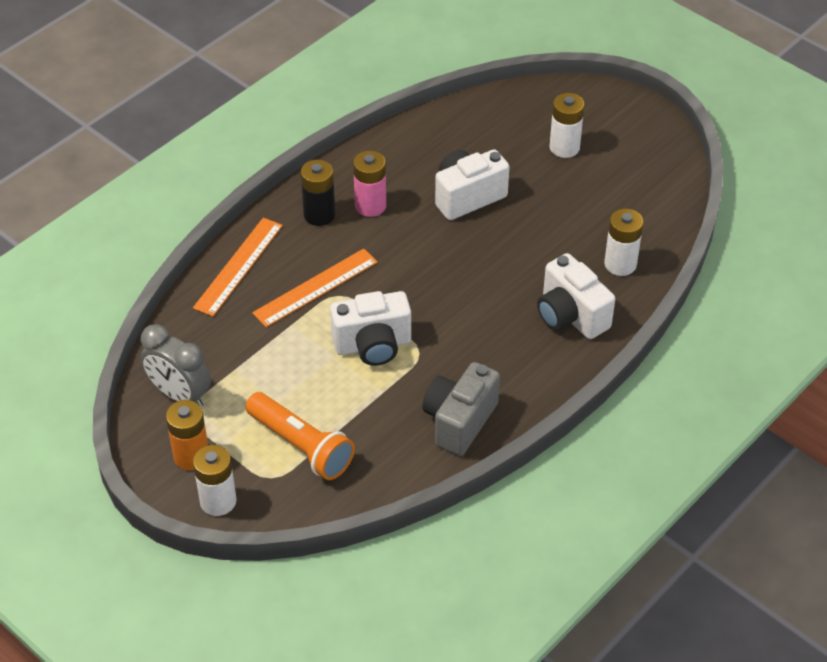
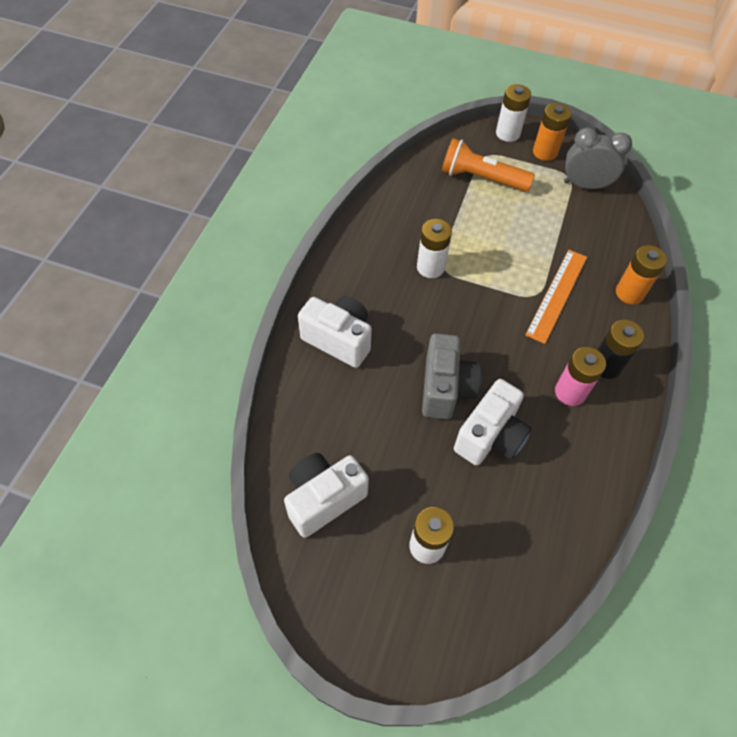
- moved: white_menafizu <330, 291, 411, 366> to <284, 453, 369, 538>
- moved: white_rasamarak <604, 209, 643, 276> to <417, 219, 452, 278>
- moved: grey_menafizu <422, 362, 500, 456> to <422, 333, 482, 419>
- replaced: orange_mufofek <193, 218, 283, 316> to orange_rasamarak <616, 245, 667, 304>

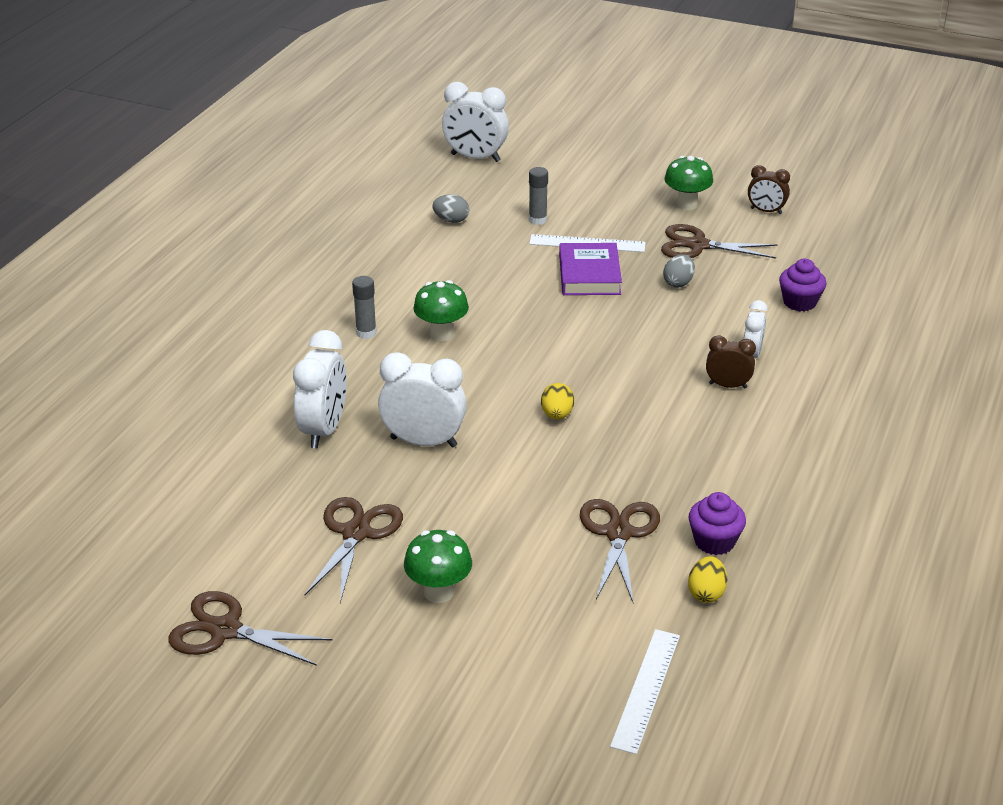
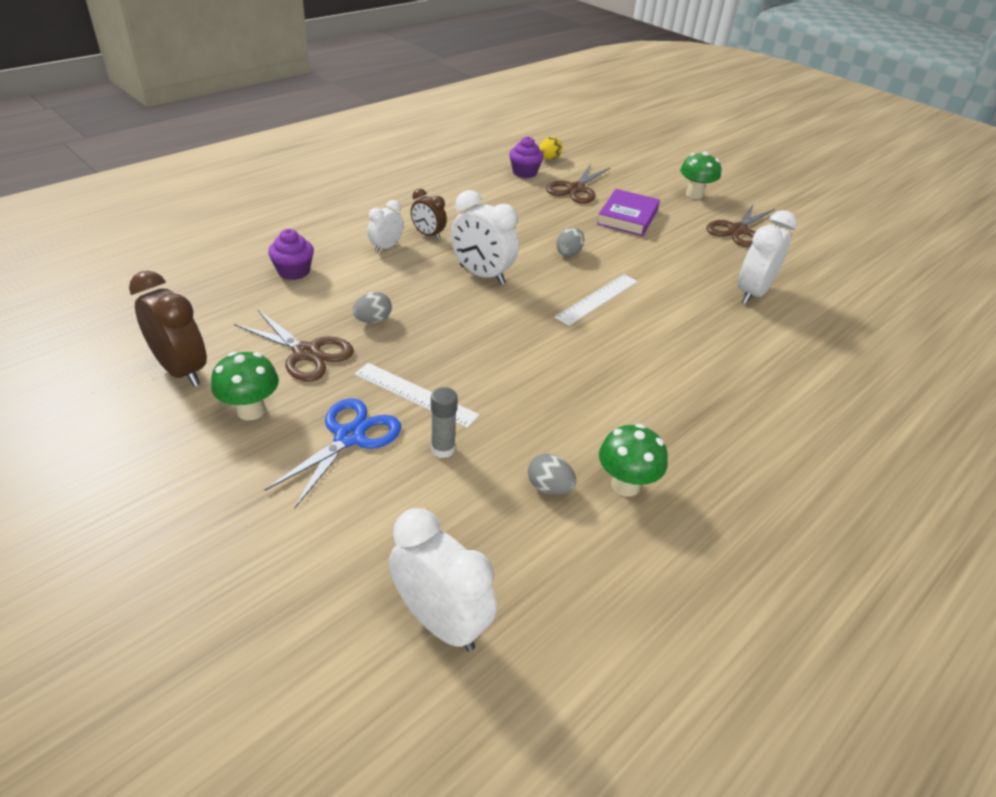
- resized: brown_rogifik <748, 165, 790, 214> = <129, 271, 207, 387> x1.71
- added: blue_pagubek <265, 398, 401, 509>
- moved: white_rogifik <378, 352, 467, 448> to <451, 190, 519, 284>
- moved: white_mufofek <610, 629, 680, 754> to <555, 274, 638, 326>
- recoloured: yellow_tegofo <541, 383, 574, 419> to grey_tegofo <556, 227, 584, 257>
- moved: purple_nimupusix <559, 243, 622, 295> to <597, 189, 660, 236>
- moved: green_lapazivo <413, 280, 469, 341> to <599, 424, 668, 497>
- removed: brown_pagubek <168, 591, 333, 666>
- removed: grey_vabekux <352, 276, 376, 339>

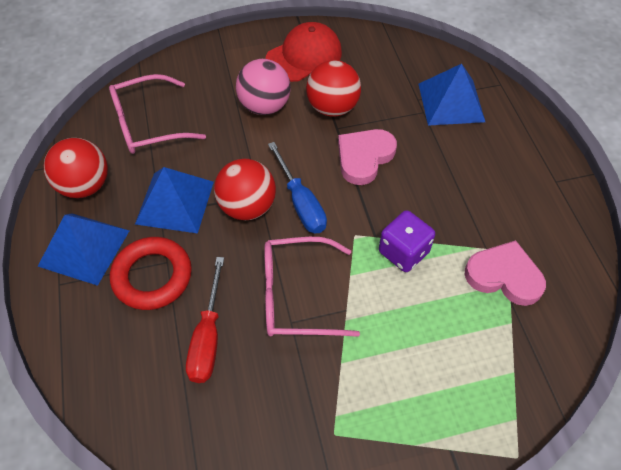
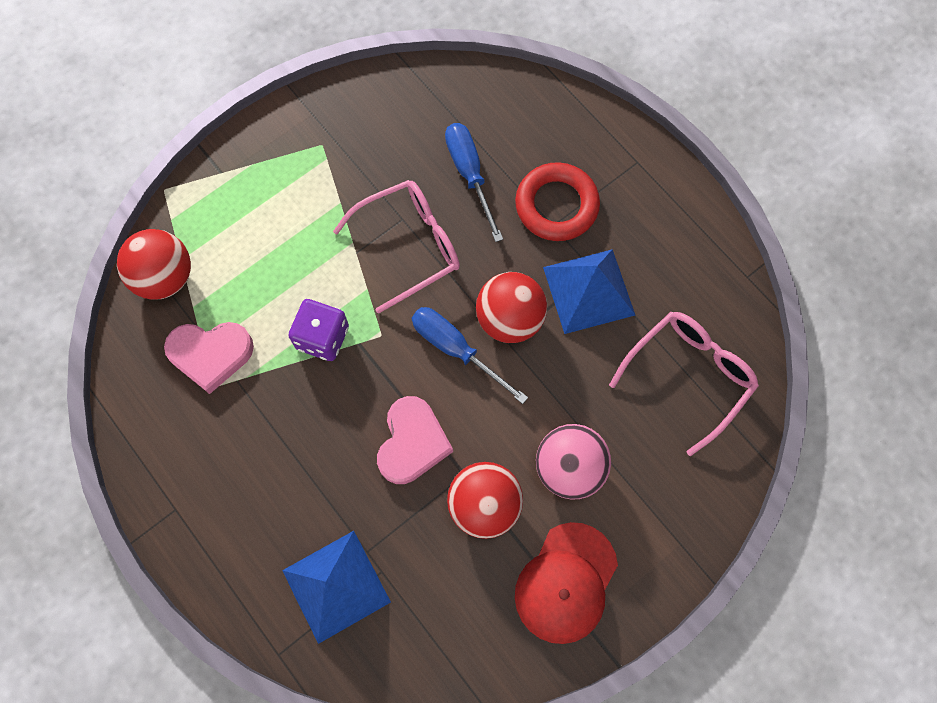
- moved: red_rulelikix <44, 138, 108, 198> to <117, 229, 191, 299>
- recoloured: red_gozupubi <186, 257, 224, 383> to blue_gozupubi <445, 123, 503, 242>
- removed: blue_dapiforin <37, 213, 129, 286>

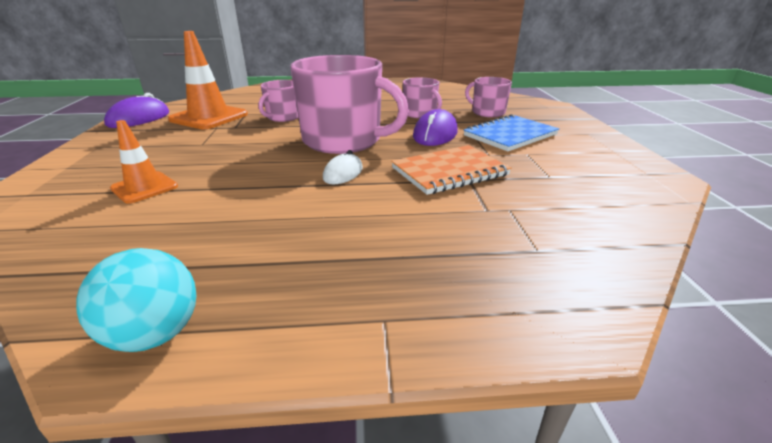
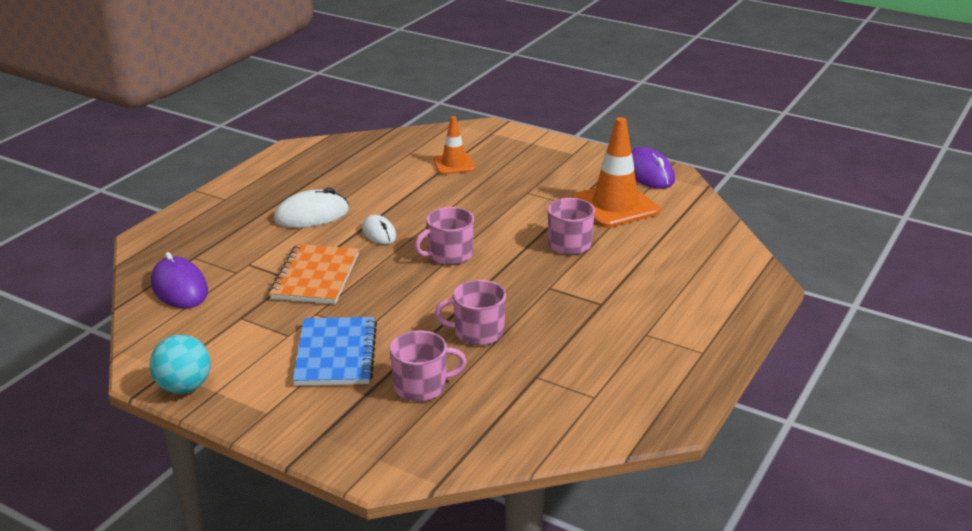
- moved: turquoise_rulelikix <76, 248, 196, 352> to <150, 335, 211, 394>
- moved: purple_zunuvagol <413, 109, 458, 146> to <151, 252, 208, 308>
- added: white_zunuvagol <274, 188, 349, 228>
- resized: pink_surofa <290, 55, 409, 154> = <415, 207, 474, 265> x0.51

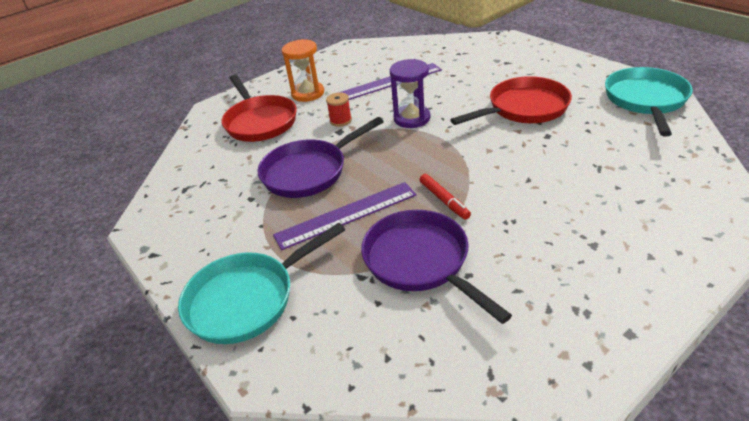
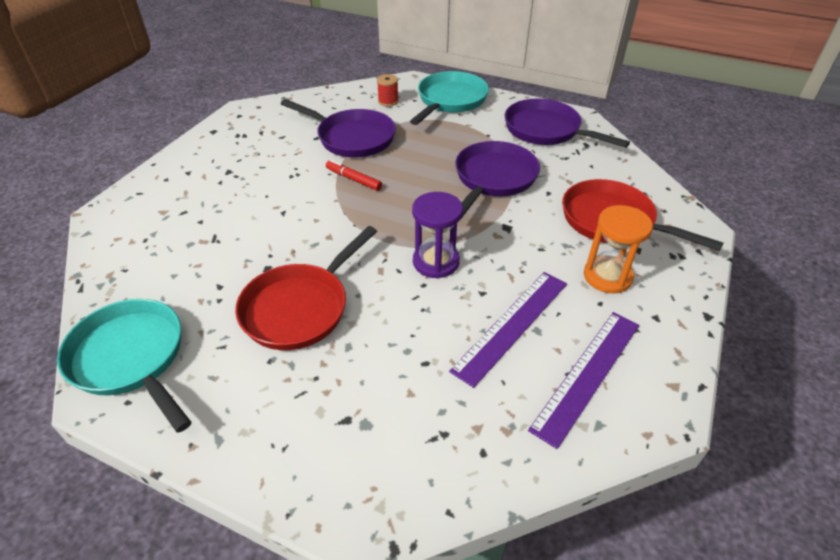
- turned: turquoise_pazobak <605, 67, 693, 136> = <57, 299, 191, 433> 150 degrees clockwise
- moved: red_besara <326, 92, 352, 127> to <377, 74, 399, 107>
- added: purple_pazobak <505, 98, 630, 148>
- moved: purple_mufofek <273, 182, 417, 250> to <528, 312, 639, 449>

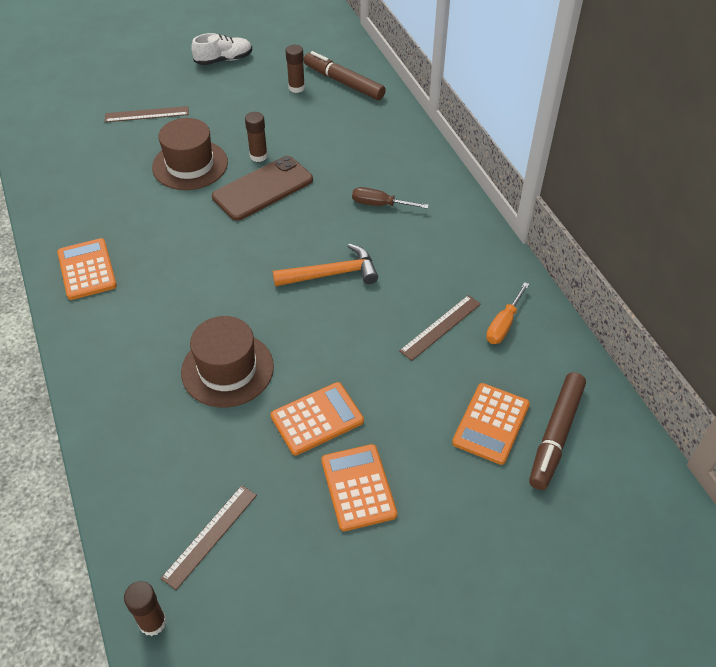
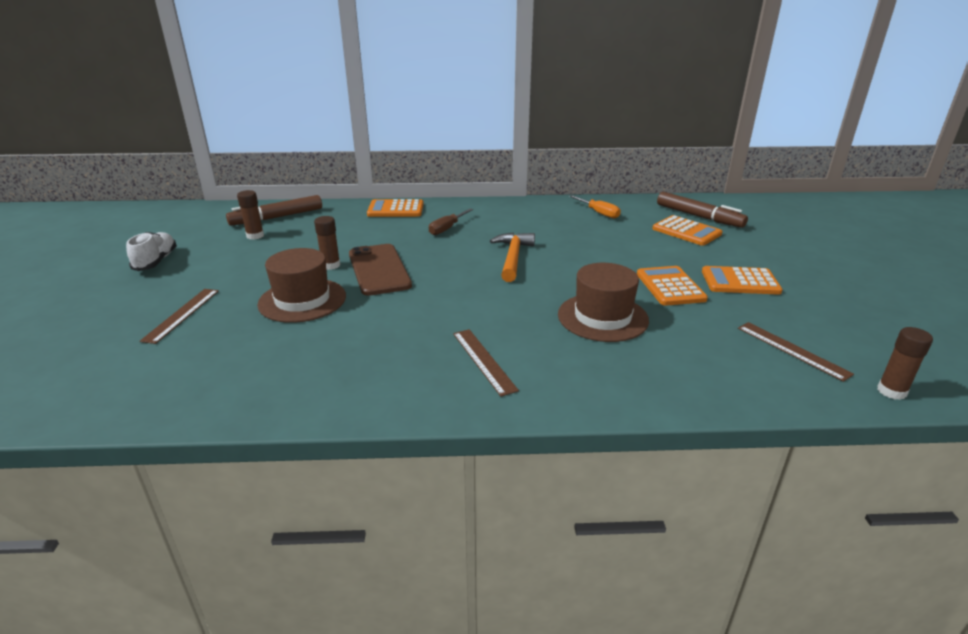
- moved: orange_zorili <57, 238, 117, 300> to <367, 199, 424, 217>
- moved: brown_mufofek <399, 295, 481, 361> to <453, 329, 519, 397>

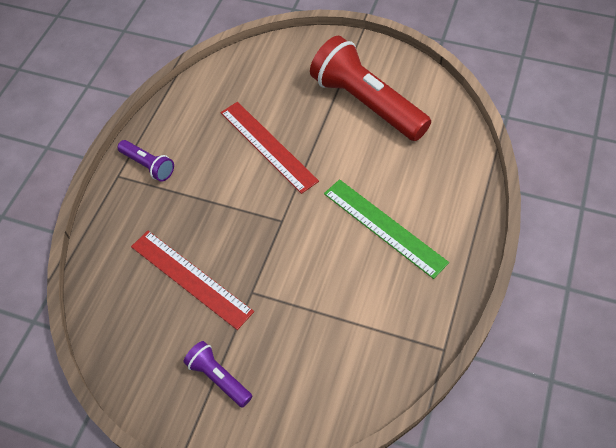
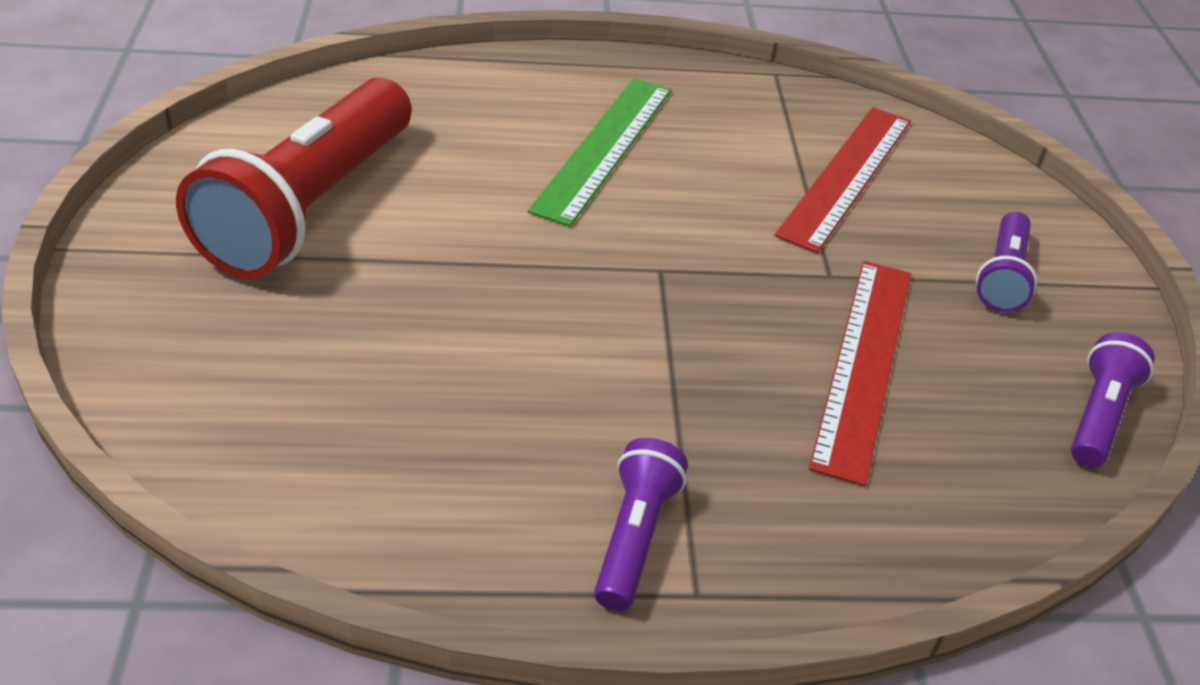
- moved: red_mufofek <220, 102, 319, 194> to <775, 107, 911, 253>
- added: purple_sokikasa <1071, 332, 1155, 468>

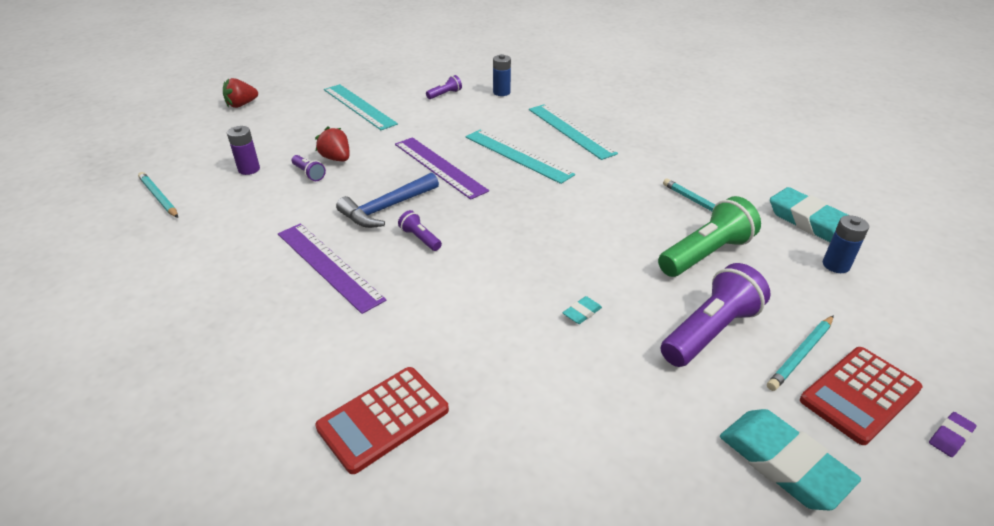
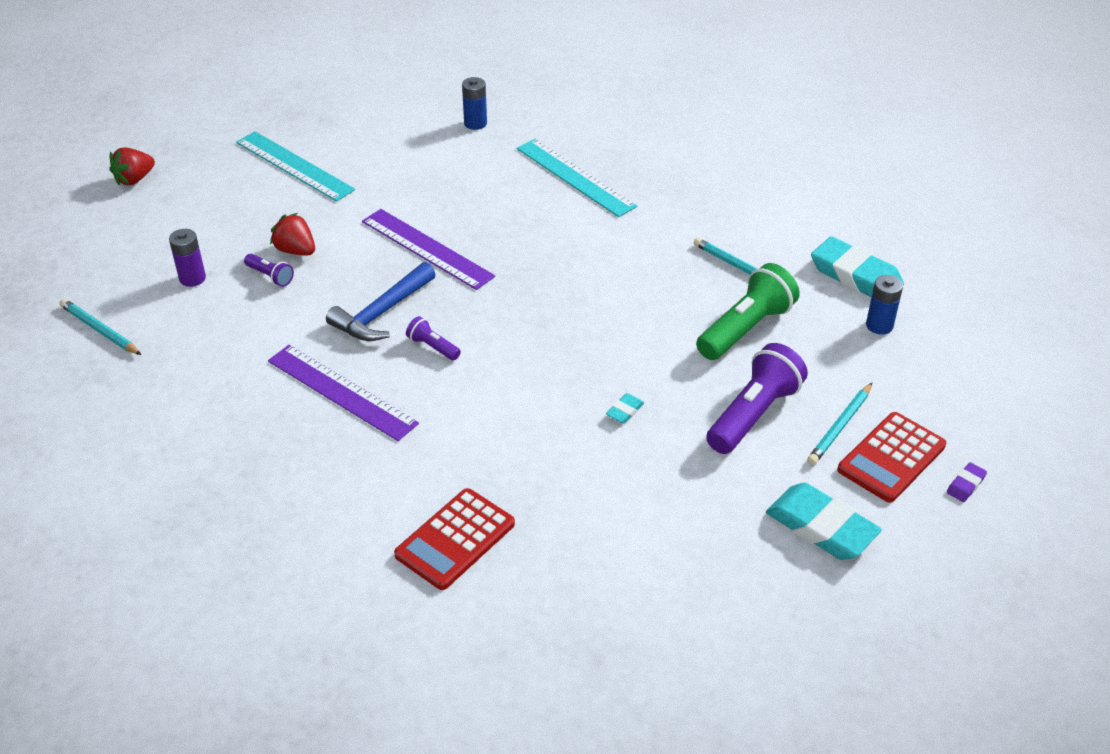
- removed: purple_sokikasa <426, 75, 462, 99>
- removed: turquoise_mufofek <466, 130, 575, 184>

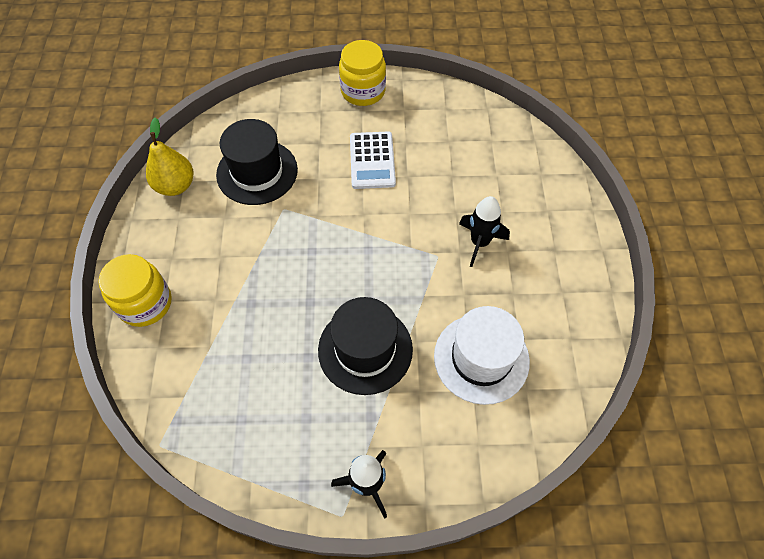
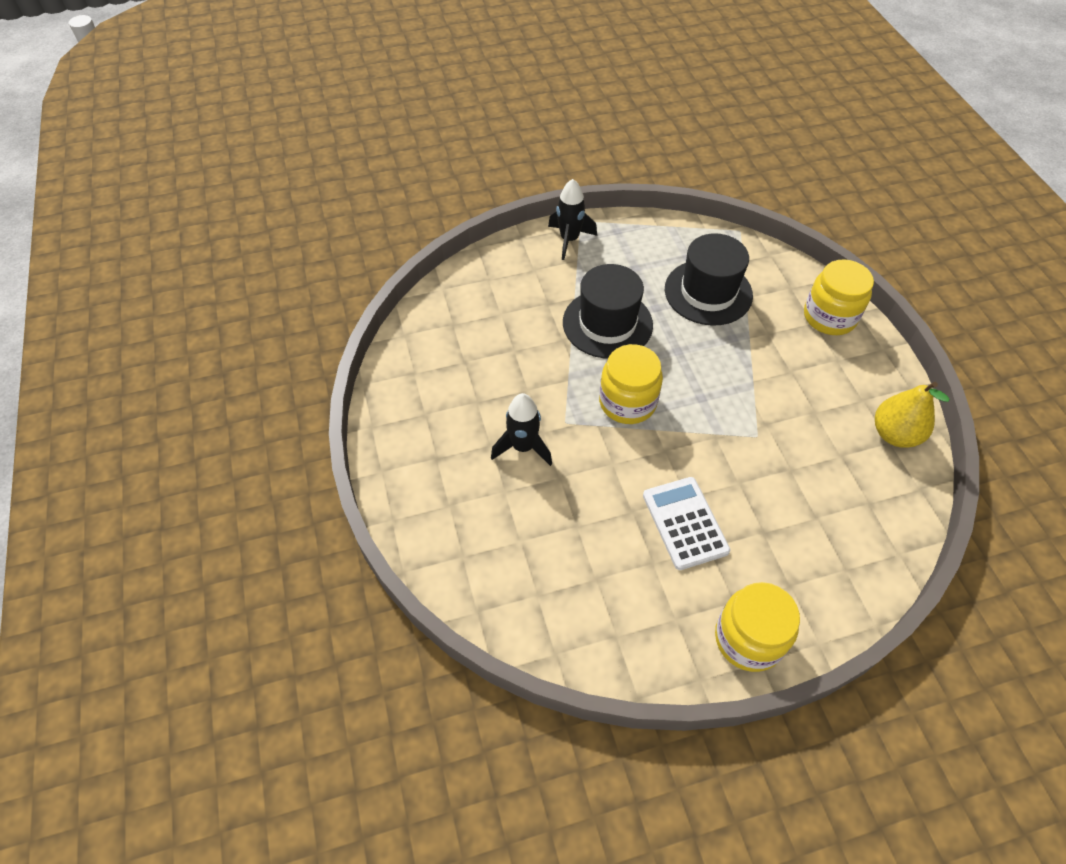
- added: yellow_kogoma <599, 344, 663, 424>
- moved: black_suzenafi <216, 119, 298, 205> to <665, 233, 753, 326>
- removed: white_suzenafi <434, 306, 530, 405>

